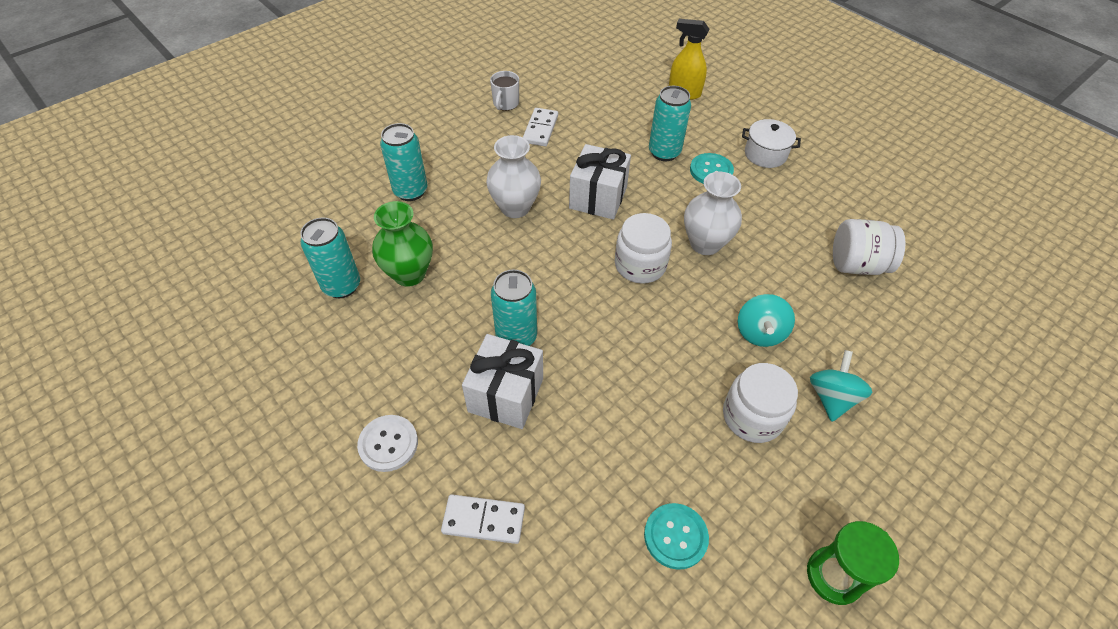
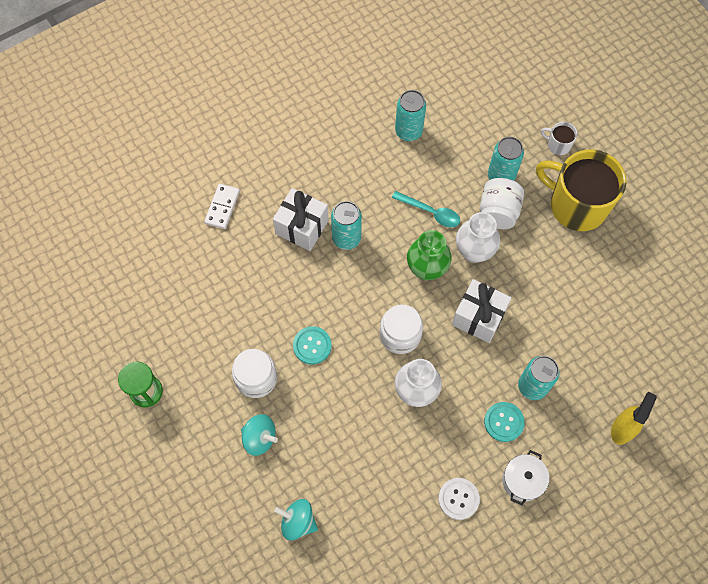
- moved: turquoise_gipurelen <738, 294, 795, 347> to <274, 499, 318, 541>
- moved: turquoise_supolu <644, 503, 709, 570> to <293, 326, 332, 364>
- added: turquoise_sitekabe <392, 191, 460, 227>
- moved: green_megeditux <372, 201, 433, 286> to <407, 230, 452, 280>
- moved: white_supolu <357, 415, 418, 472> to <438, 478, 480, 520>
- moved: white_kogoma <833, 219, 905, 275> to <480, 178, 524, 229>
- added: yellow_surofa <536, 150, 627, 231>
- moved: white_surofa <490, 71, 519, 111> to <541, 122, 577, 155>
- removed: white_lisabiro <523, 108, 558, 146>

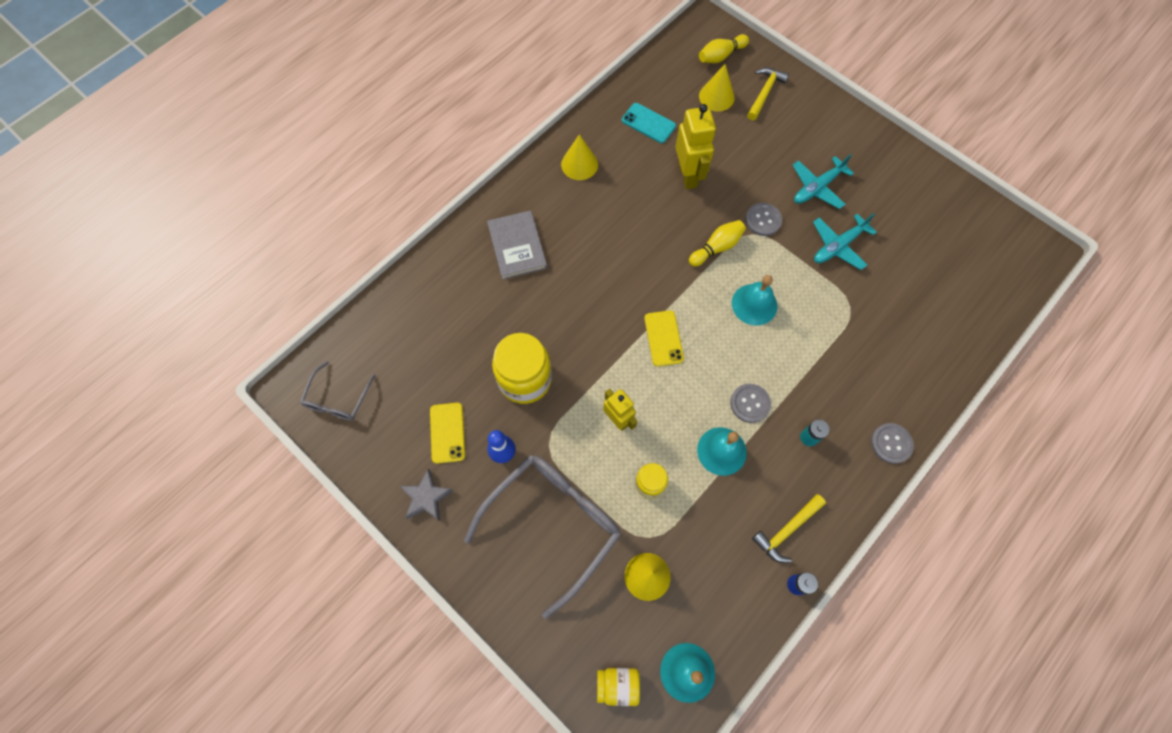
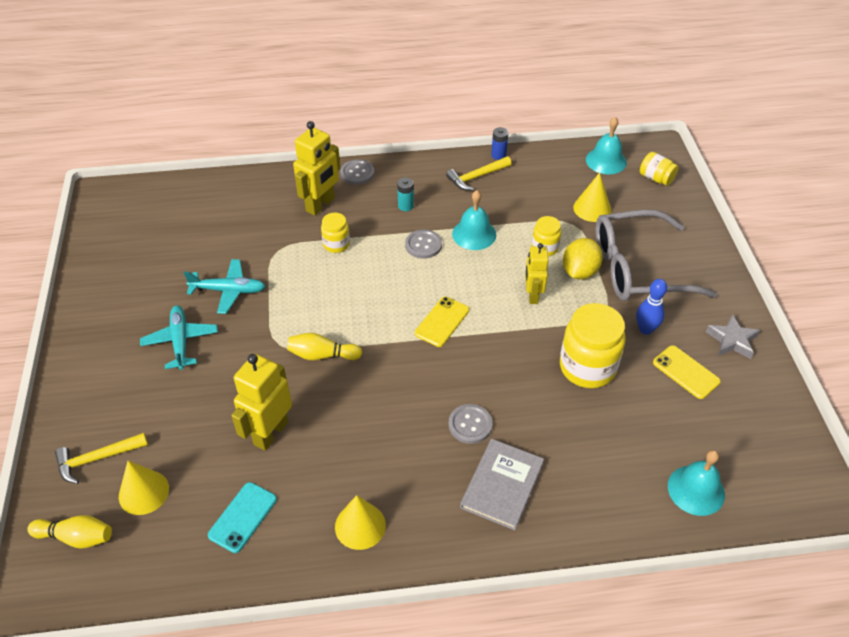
- turned: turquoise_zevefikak <793, 154, 854, 209> = <140, 305, 218, 370> 105 degrees counterclockwise
- turned: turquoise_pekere <622, 103, 676, 143> = <208, 482, 277, 553> 45 degrees clockwise
- added: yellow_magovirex <293, 121, 340, 216>
- added: yellow_kogoma <321, 213, 350, 253>
- turned: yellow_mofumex <752, 494, 826, 563> = <446, 156, 512, 191> 150 degrees clockwise
- moved: grey_supolu <745, 203, 782, 236> to <448, 404, 492, 444>
- added: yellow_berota <563, 238, 603, 279>
- turned: yellow_pekere <430, 403, 465, 464> = <653, 345, 721, 399> 75 degrees counterclockwise
- moved: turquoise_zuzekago <732, 275, 778, 325> to <668, 450, 725, 516>
- removed: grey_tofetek <300, 361, 375, 421>

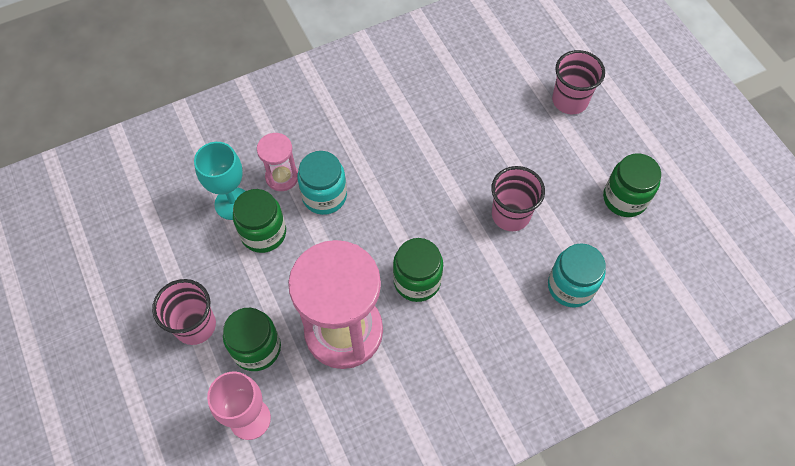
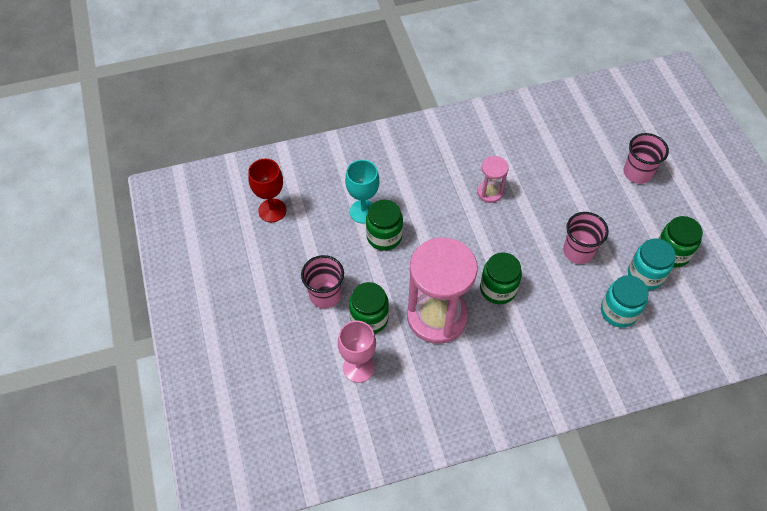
- added: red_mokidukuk <248, 159, 286, 222>
- moved: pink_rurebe <257, 133, 298, 191> to <477, 156, 509, 203>
- moved: turquoise_kogoma <297, 151, 347, 215> to <628, 238, 676, 290>

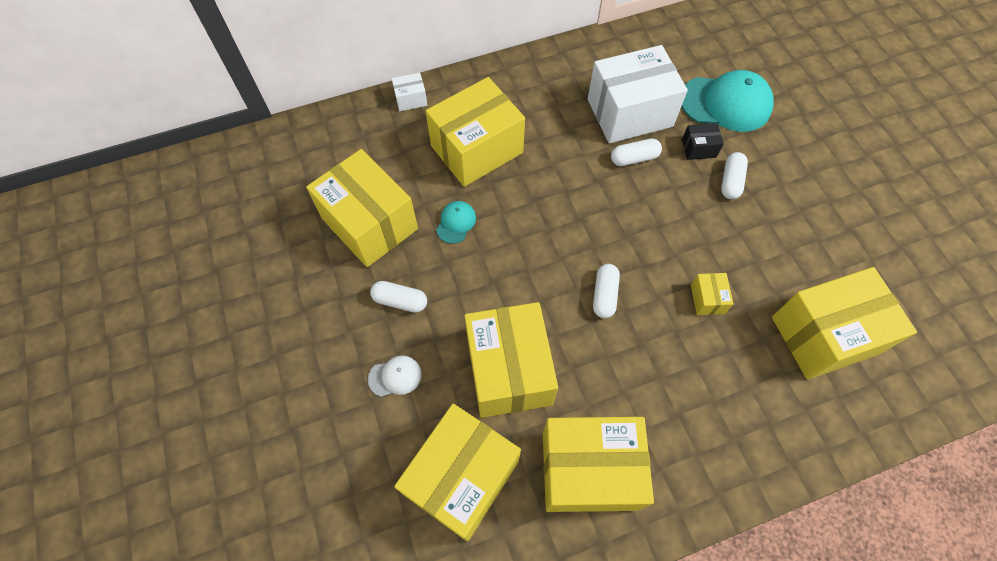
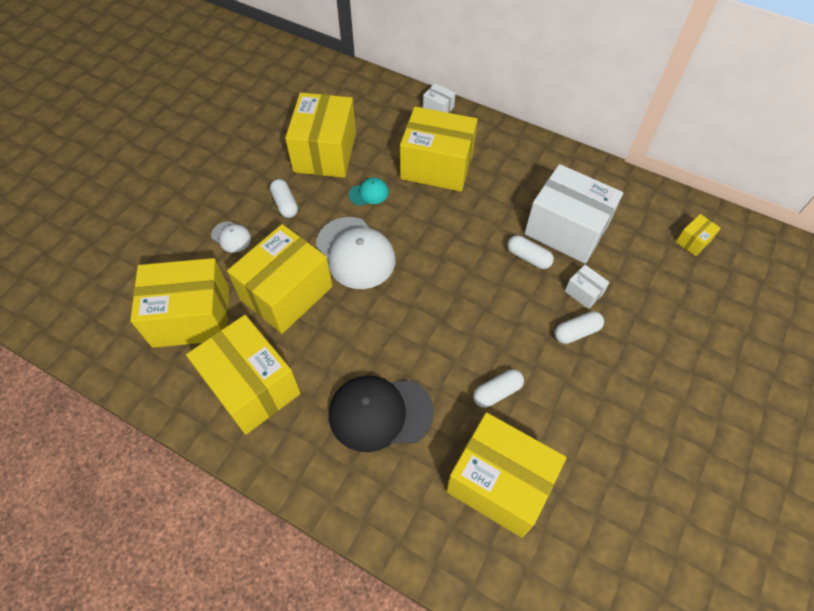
- added: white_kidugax <316, 217, 396, 289>
- added: black_kidugax <329, 376, 434, 452>
- moved: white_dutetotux <593, 264, 620, 318> to <473, 369, 524, 408>
- recoloured: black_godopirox <682, 123, 724, 160> to white_godopirox <565, 265, 610, 309>
- moved: yellow_godopirox <691, 273, 733, 315> to <676, 214, 721, 256>
- removed: turquoise_kidugax <681, 70, 774, 132>

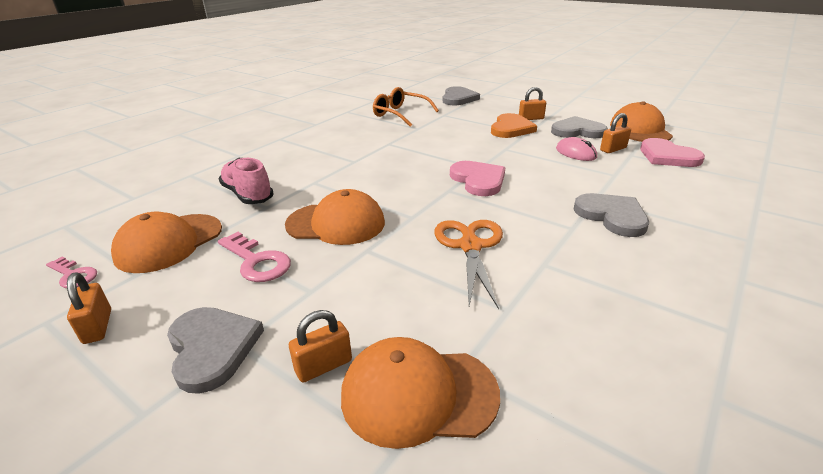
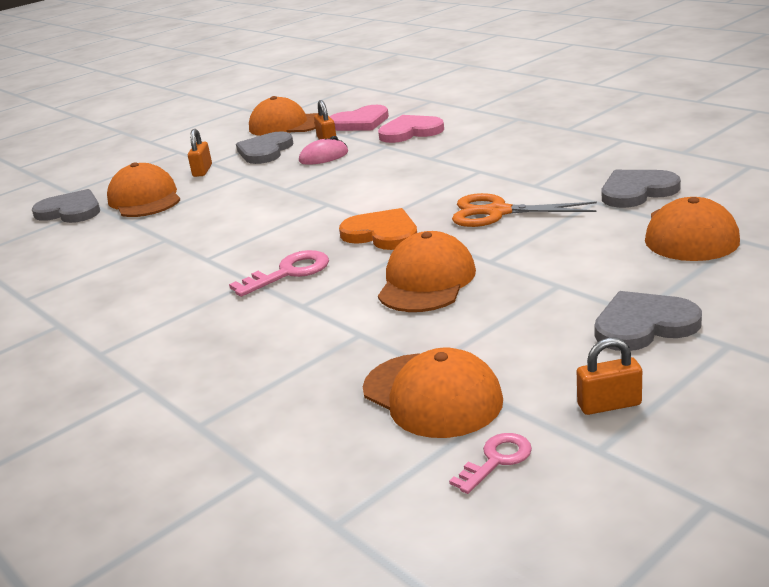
- added: orange_kidugax <107, 162, 180, 217>
- moved: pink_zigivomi <218, 232, 291, 282> to <229, 250, 329, 297>
- moved: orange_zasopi <491, 113, 537, 138> to <339, 208, 417, 250>
- moved: pink_zasopi <450, 161, 505, 196> to <378, 115, 444, 143>
- moved: grey_zasopi <573, 193, 649, 237> to <602, 170, 681, 208>
- removed: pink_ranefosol <219, 158, 274, 204>
- removed: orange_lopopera <289, 310, 352, 383>
- removed: orange_tofetek <373, 87, 439, 127>

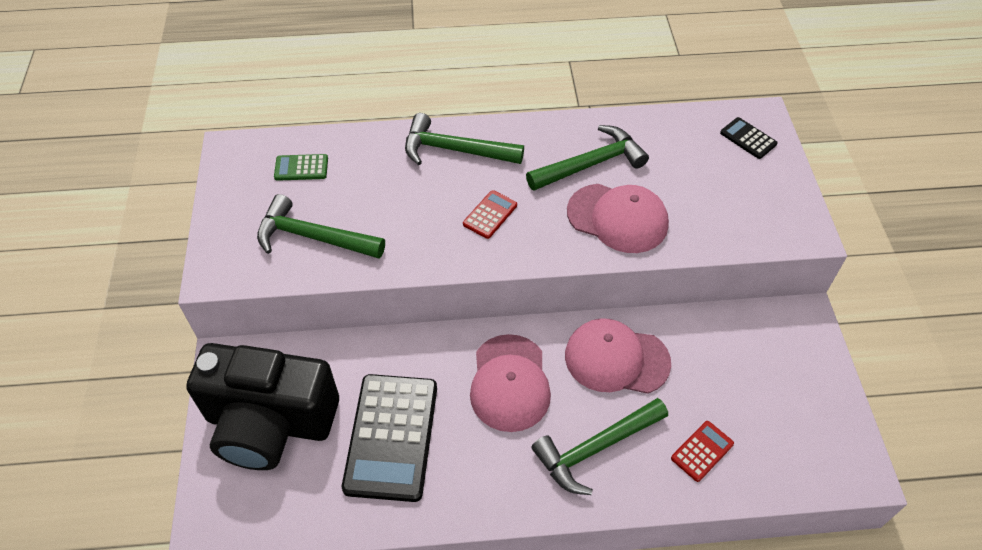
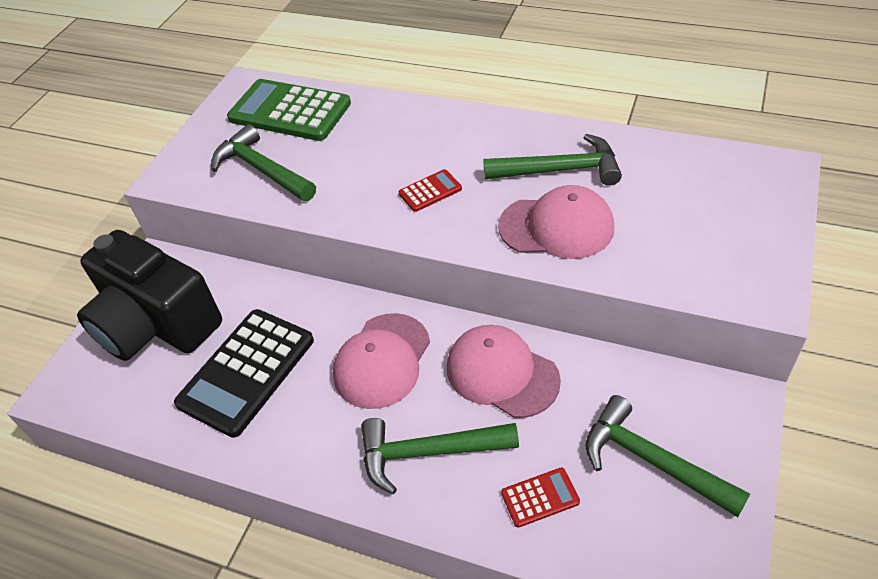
- resized: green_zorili <274, 154, 328, 181> = <227, 79, 351, 141> x2.20
- turned: pink_kidugax <567, 184, 669, 253> = <498, 185, 614, 259> 45 degrees counterclockwise
- moved: green_mofumex <405, 113, 524, 165> to <586, 395, 750, 517>
- removed: black_zorili <720, 117, 778, 159>

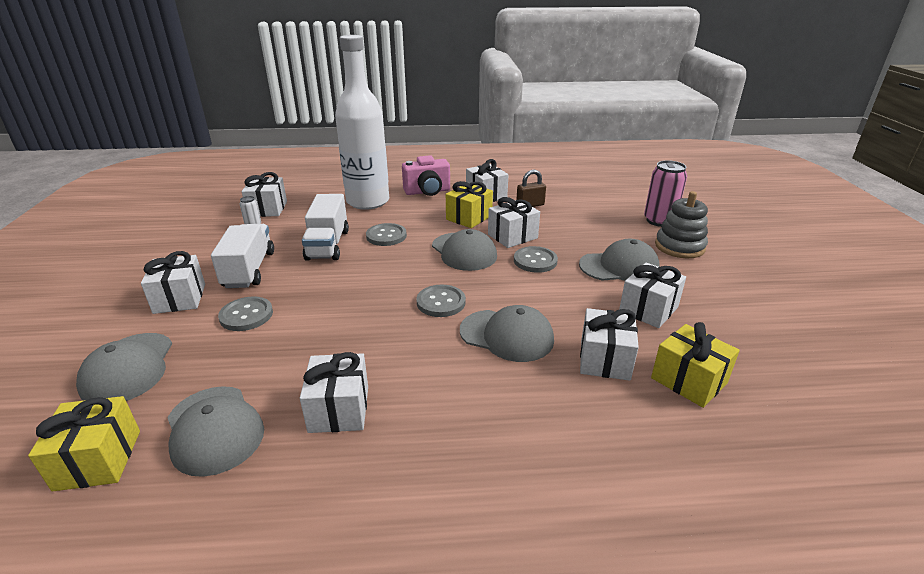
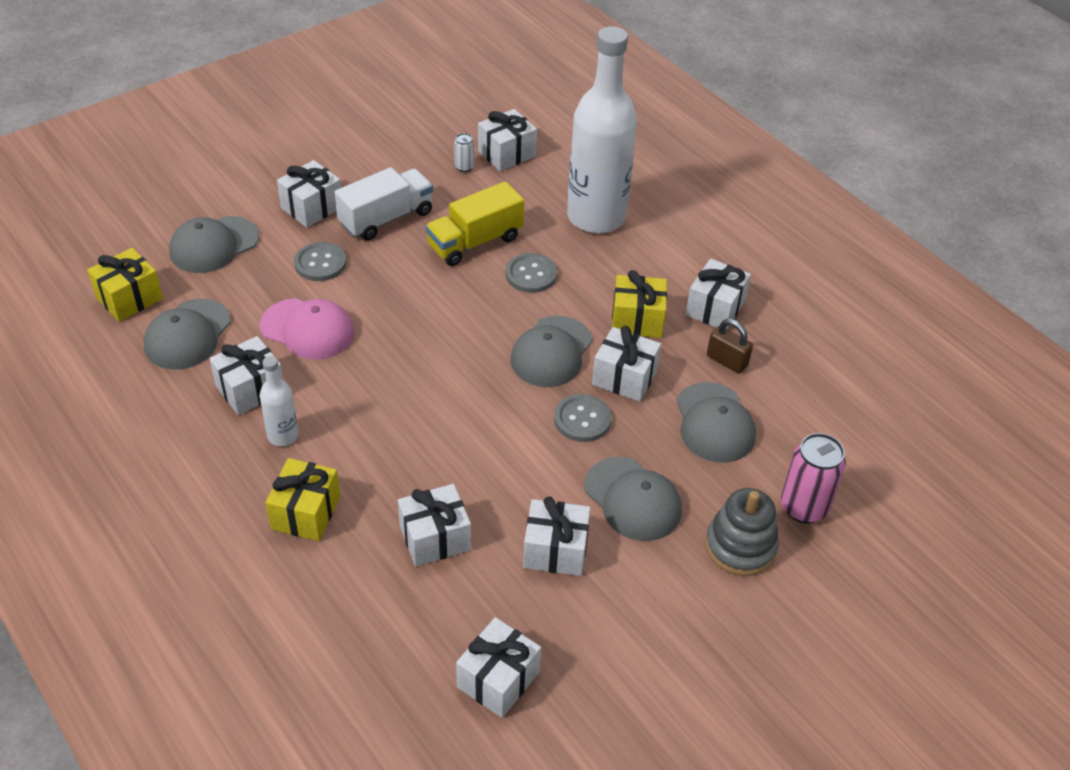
- added: pink_kidugax <260, 298, 354, 360>
- added: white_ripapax <260, 356, 299, 446>
- moved: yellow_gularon <651, 322, 740, 408> to <265, 458, 340, 541>
- recoloured: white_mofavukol <302, 194, 349, 261> to yellow_mofavukol <425, 181, 524, 266>
- added: white_gularon <456, 617, 541, 718>
- moved: grey_kidugax <460, 305, 554, 362> to <677, 382, 756, 463>
- removed: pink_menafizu <402, 155, 450, 196>
- removed: grey_supolu <416, 285, 466, 317>

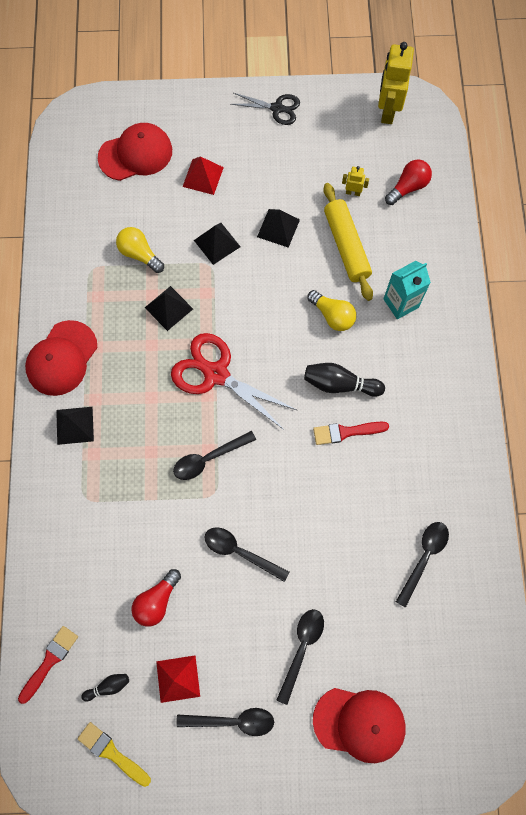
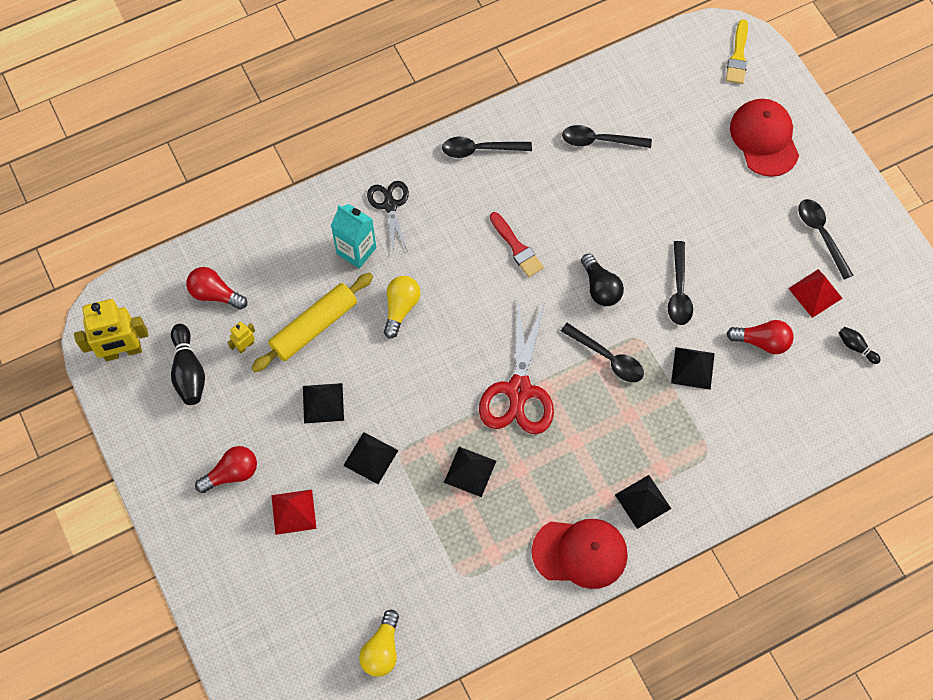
- moved: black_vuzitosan <304, 363, 385, 397> to <171, 324, 205, 405>
- added: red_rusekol <195, 446, 257, 493>
- turned: yellow_magovirex <342, 166, 369, 196> = <227, 322, 255, 353> 60 degrees clockwise
- moved: yellow_rusekol <116, 227, 164, 273> to <359, 610, 399, 677>
- moved: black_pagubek <230, 93, 300, 125> to <367, 181, 409, 252>
- moved: black_sitekabe <277, 609, 324, 705> to <442, 137, 532, 158>
- added: black_rusekol <581, 254, 624, 306>
- added: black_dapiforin <671, 347, 715, 390>
- moved: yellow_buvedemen <78, 722, 151, 787> to <726, 19, 748, 84>
- removed: red_buvedemen <18, 626, 78, 704>
- removed: red_kidugax <98, 123, 172, 181>

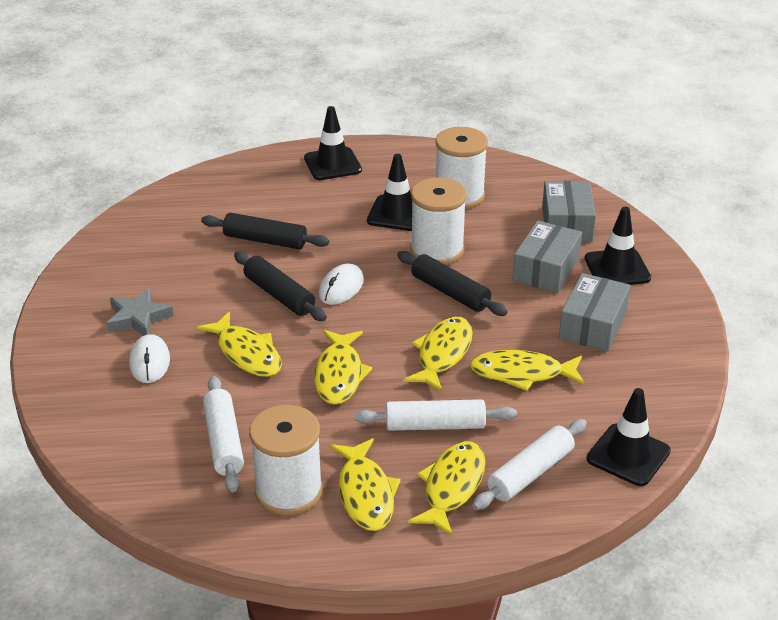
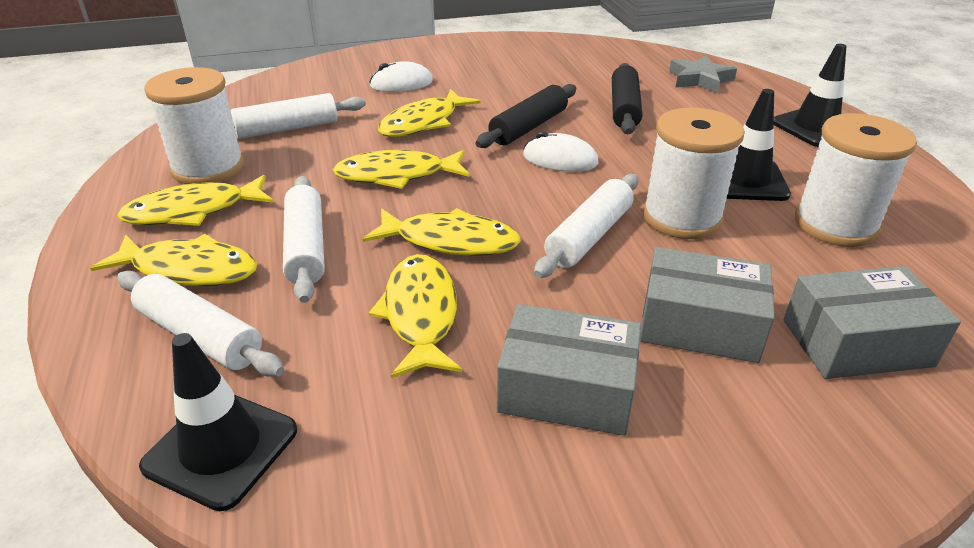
- recoloured: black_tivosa <397, 251, 508, 316> to white_tivosa <534, 174, 639, 278>
- moved: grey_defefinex <107, 288, 174, 336> to <669, 55, 737, 94>
- removed: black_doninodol <585, 207, 651, 285>

